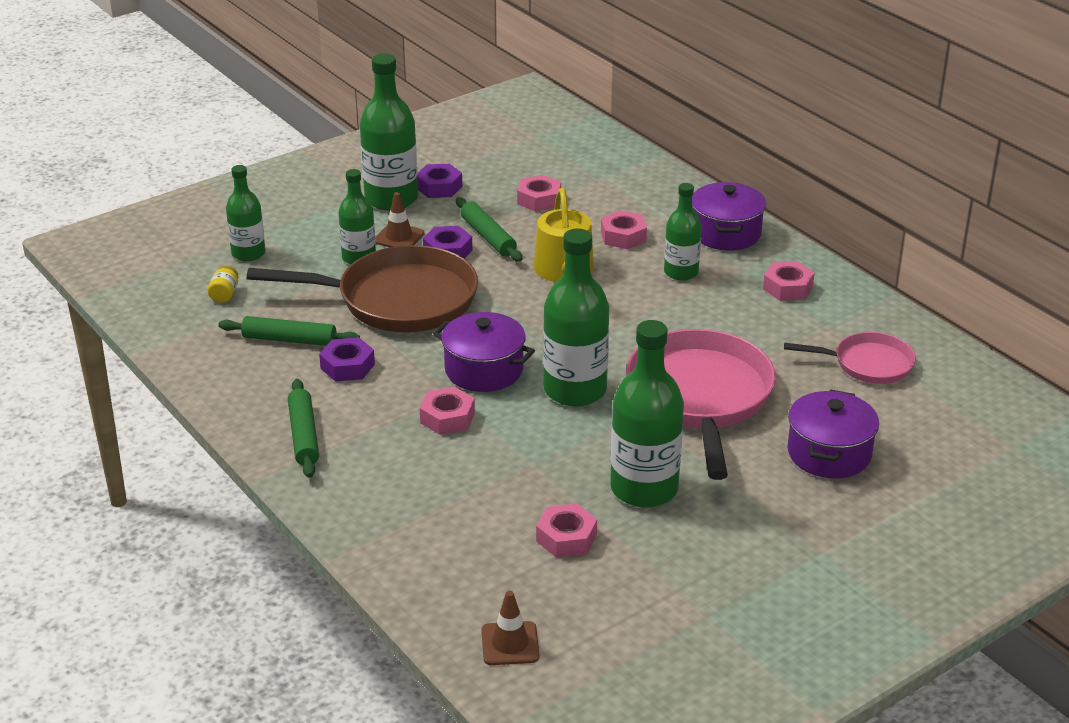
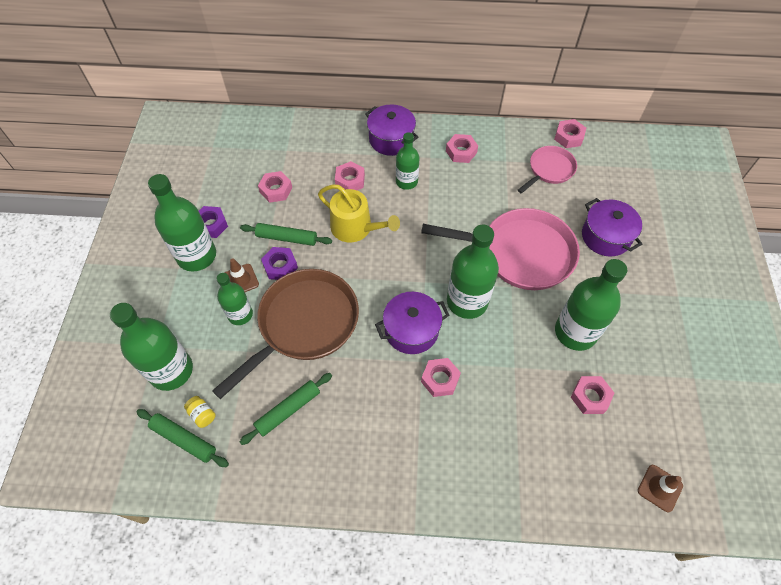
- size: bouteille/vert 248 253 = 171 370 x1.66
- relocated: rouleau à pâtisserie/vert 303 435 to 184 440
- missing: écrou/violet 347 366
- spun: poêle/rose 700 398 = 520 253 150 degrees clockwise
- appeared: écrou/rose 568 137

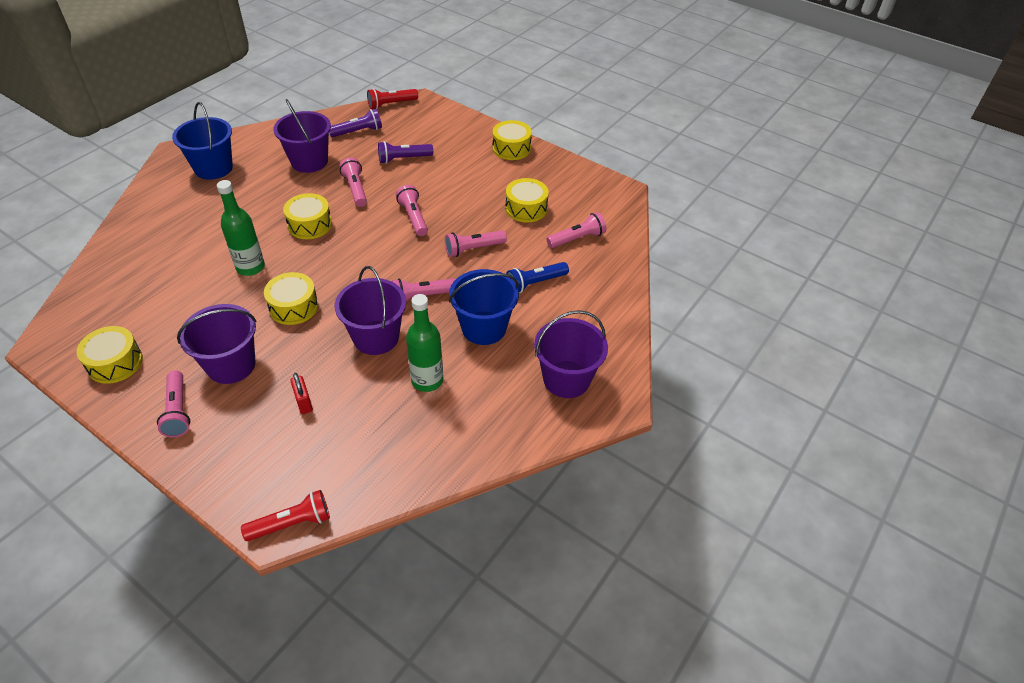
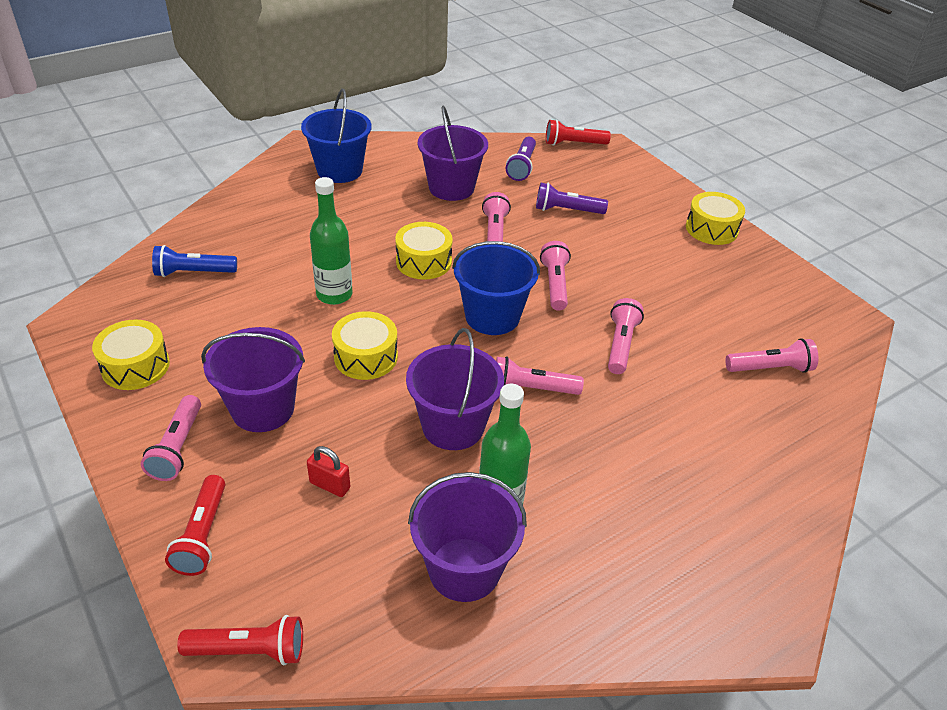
- spun: cadenas/rouge 304 402 = 330 485 60 degrees counterclockwise
- spun: lampe de poche/violet 358 132 = 522 166 105 degrees clockwise
- spun: lampe de poche/rose 473 249 = 620 345 105 degrees clockwise
- relocated: seau/bleu 484 328 to 492 316
- missing: tambour/jaune 526 208
- relocated: lampe de poche/bleu 535 283 to 194 272
- relocated: seau/violet 566 379 to 464 569
- appeared: lampe de poche/rouge 202 535

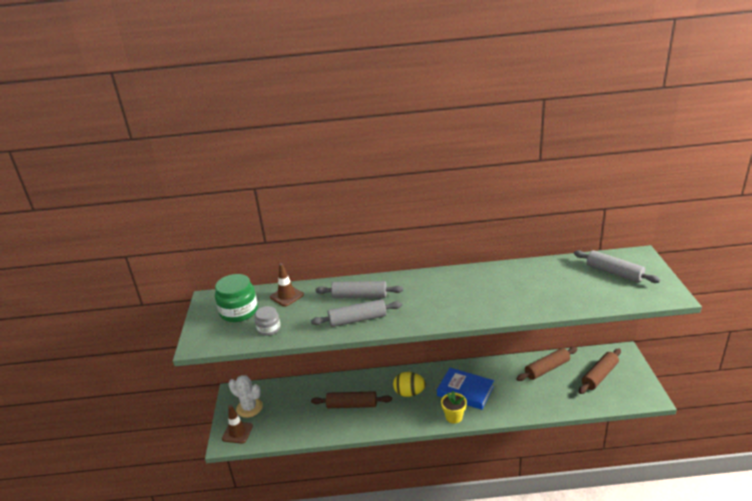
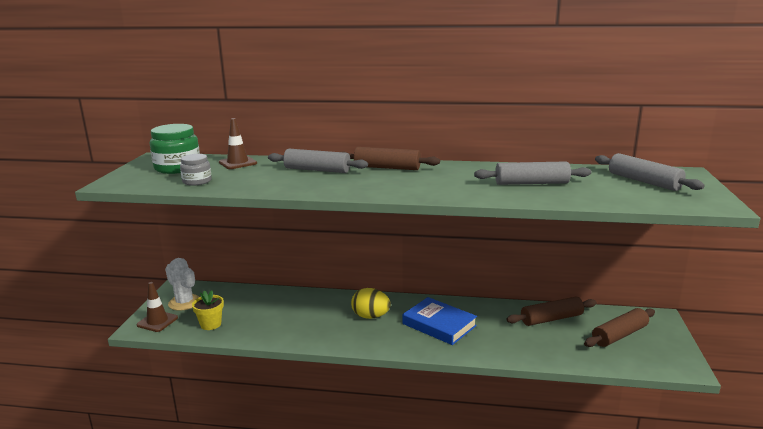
- relocated: rouleau à pâtisserie/gris 357 319 to 531 183
- relocated: rouleau à pâtisserie/marron 352 405 to 387 168
- relocated: pot de fleurs/jaune 454 417 to 211 324

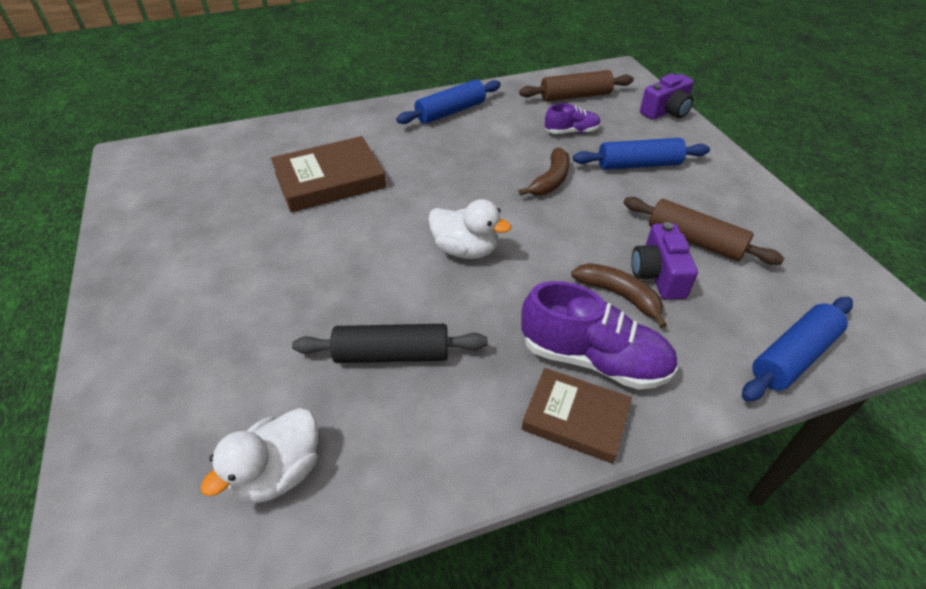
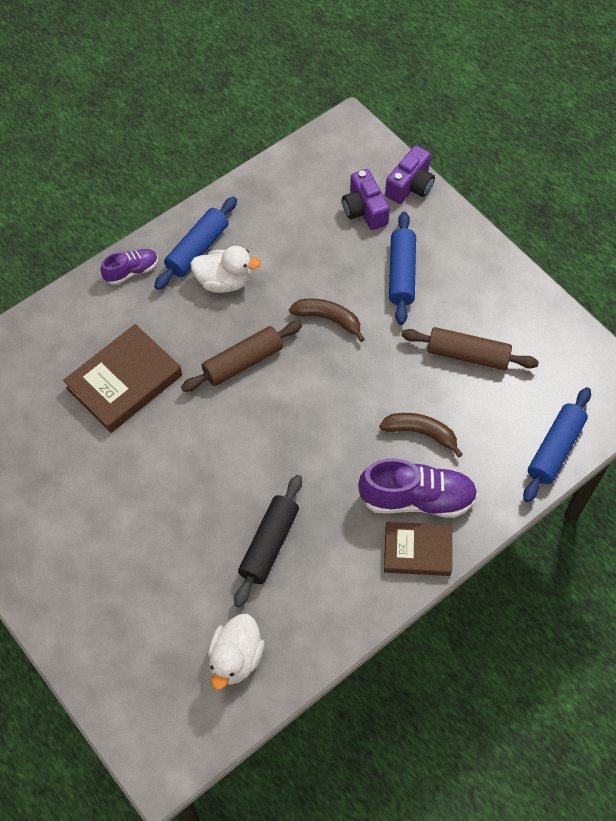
- spun: rouleau à pâtisserie/noir 392 354 = 269 544 45 degrees counterclockwise
- relocated: canard/blanc 465 250 to 224 281
- relocated: rouleau à pâtisserie/marron 575 96 to 243 362
- spun: banane/marron 550 180 = 328 319 75 degrees counterclockwise
- relocated: chaussure/violet 571 132 to 131 271
- spun: rouleau à pâtisserie/bleu 638 165 = 401 274 60 degrees counterclockwise
- relocated: appareil photo/violet 658 275 to 364 210

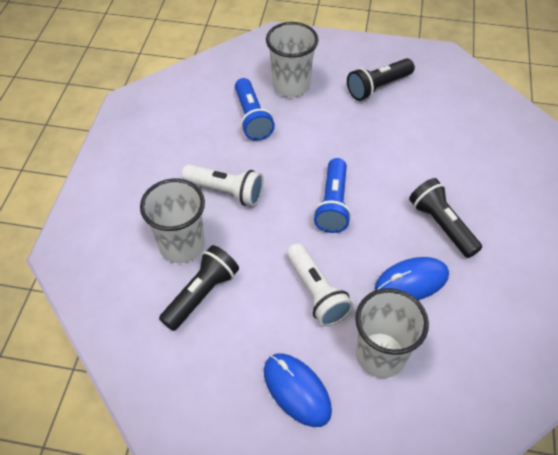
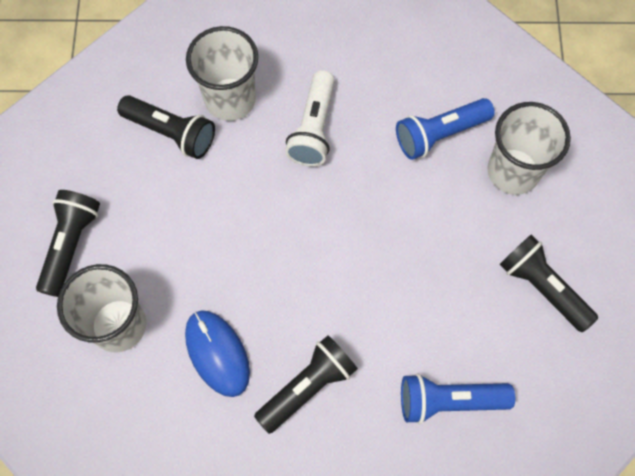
- exchanged: souris/bleu 297 390 to lampe de poche/noir 71 245
- missing: lampe de poche/blanc 316 293
- relocated: lampe de poche/bleu 333 204 to 448 401

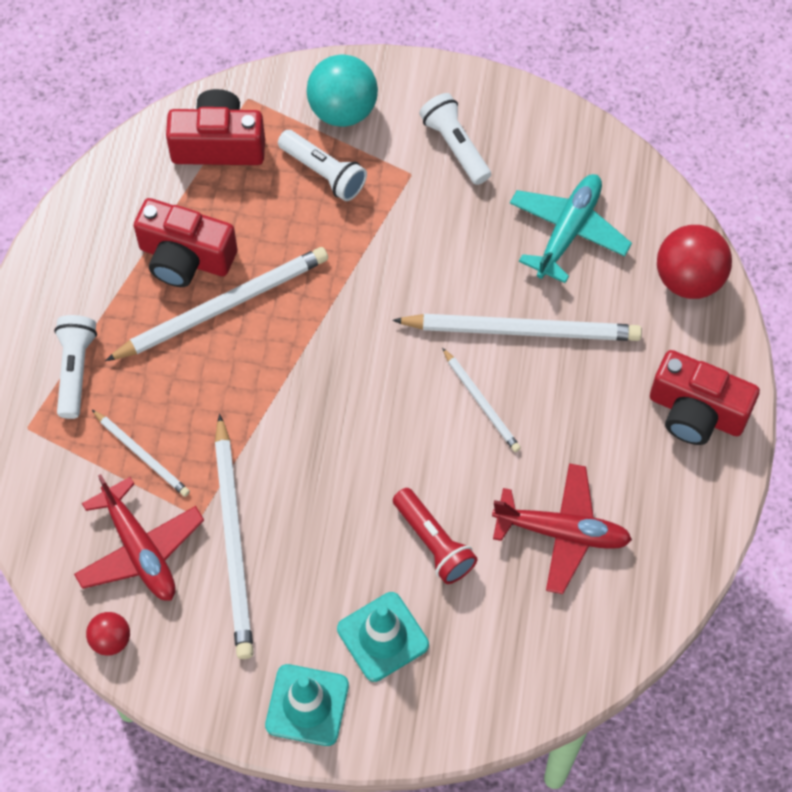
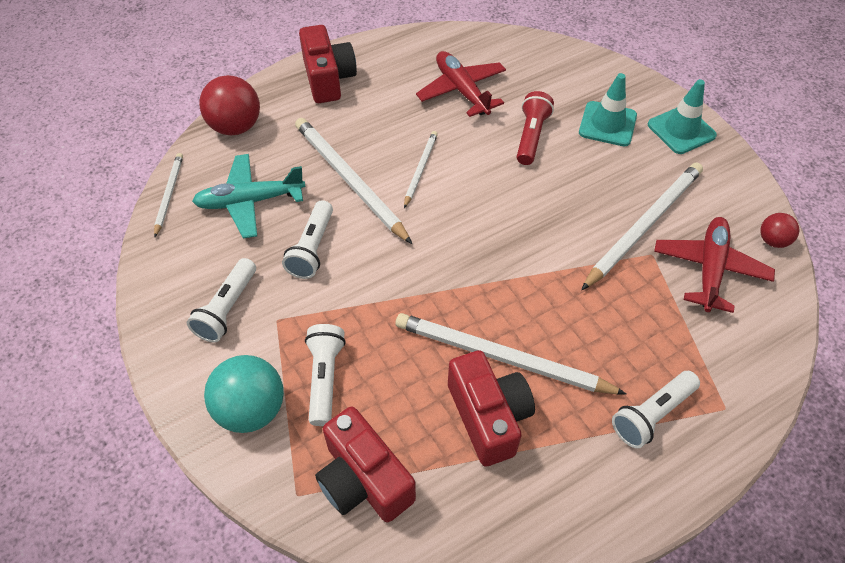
- relocated: crayon/blanc 142 455 to 169 194
- appeared: lampe de poche/blanc 312 248

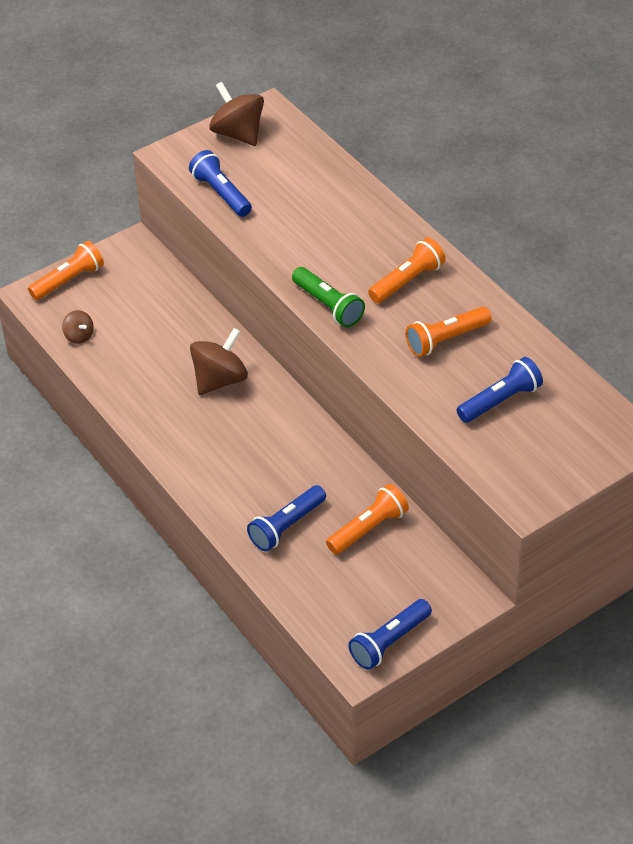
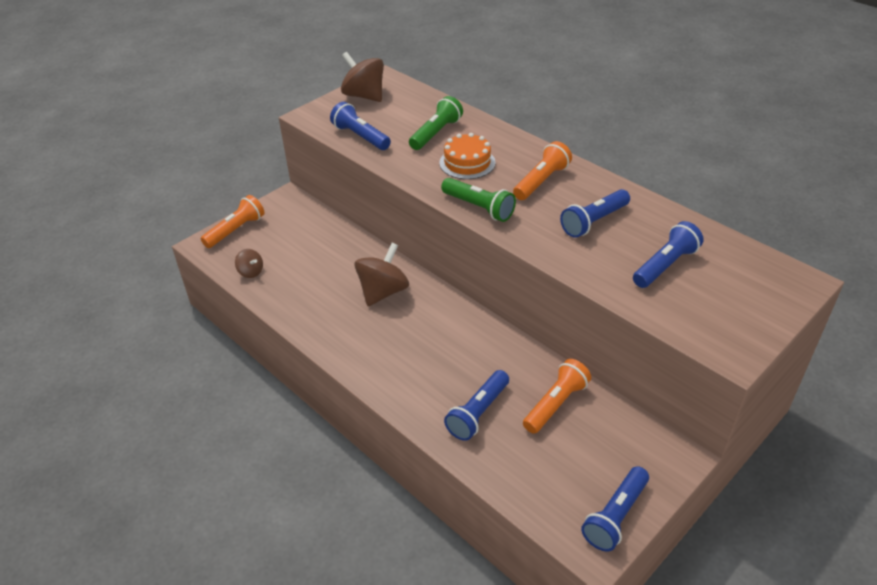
- colour: lampe de poche/orange 446 339 to lampe de poche/bleu 594 222
- appeared: lampe de poche/vert 436 133
- appeared: gâteau/orange 467 163

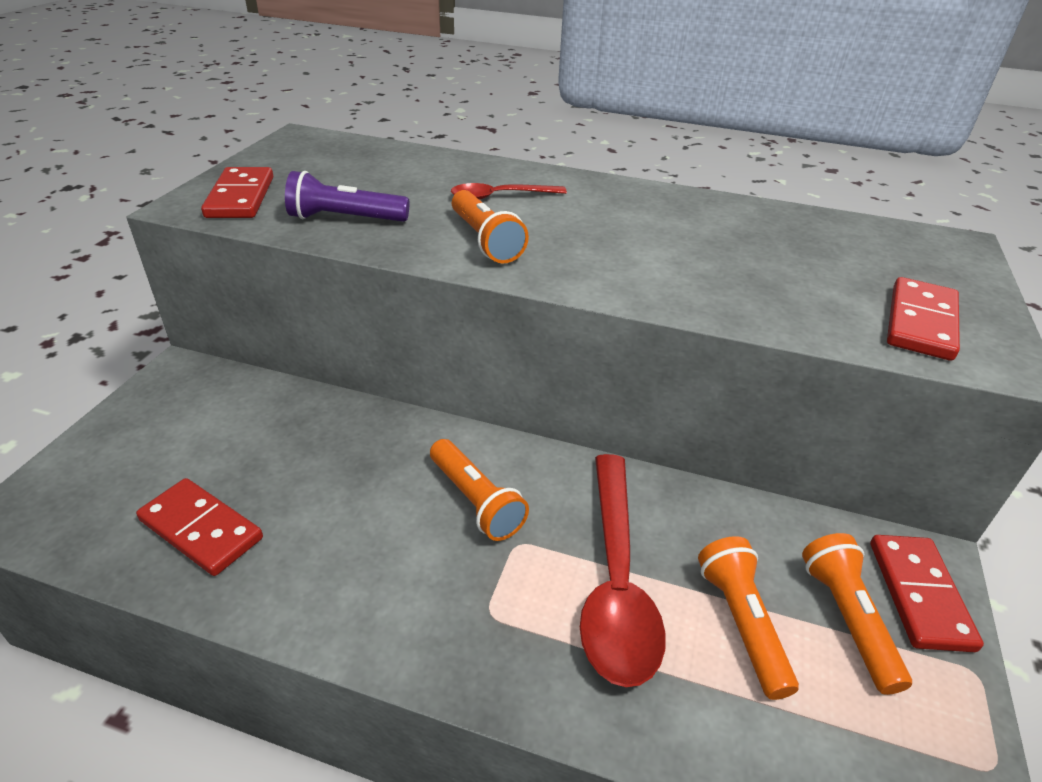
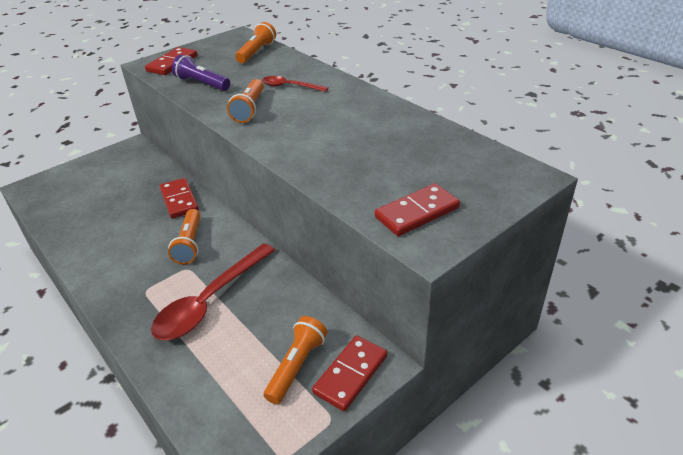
- relocated: domino/rouge 201 529 to 179 200
- relocated: lampe de poche/orange 741 623 to 256 52

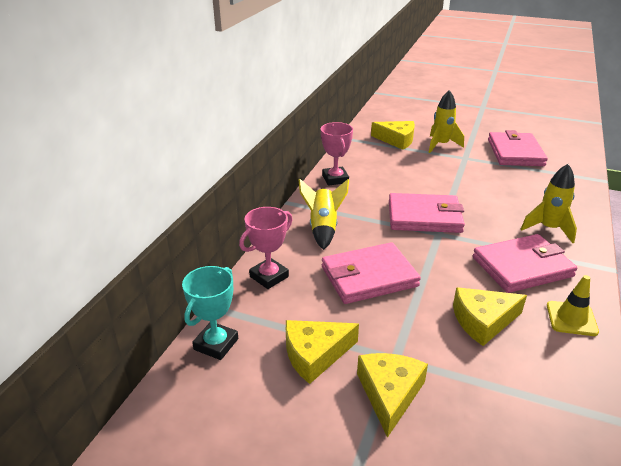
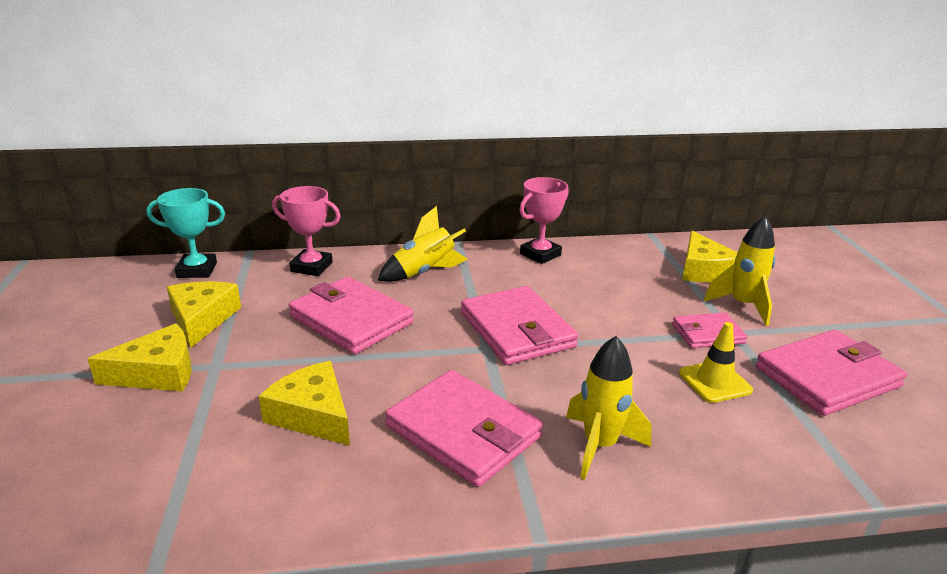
- spun: fromage/jaune 315 354 = 202 319 45 degrees clockwise
- relocated: cône de chantier/jaune 571 318 to 715 382
- appeared: portefeuille/rose 707 334

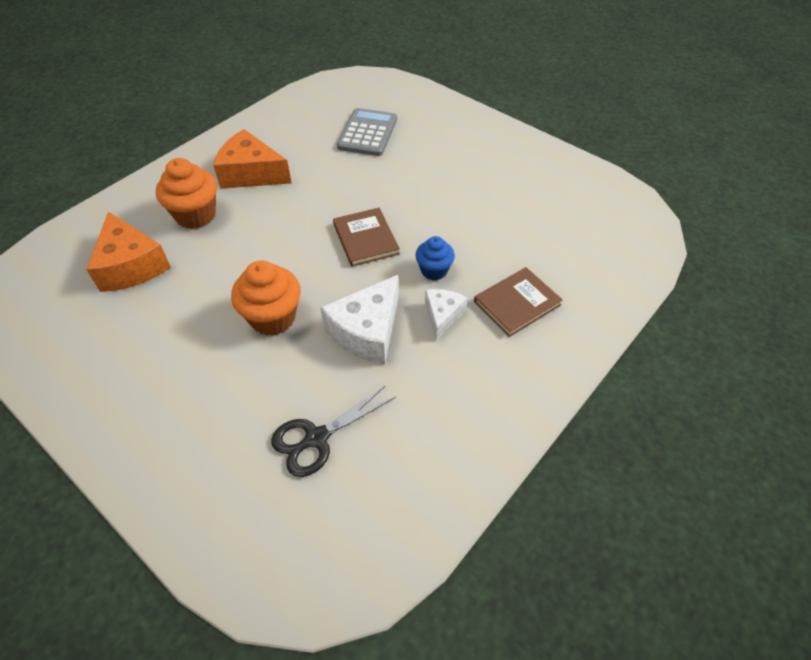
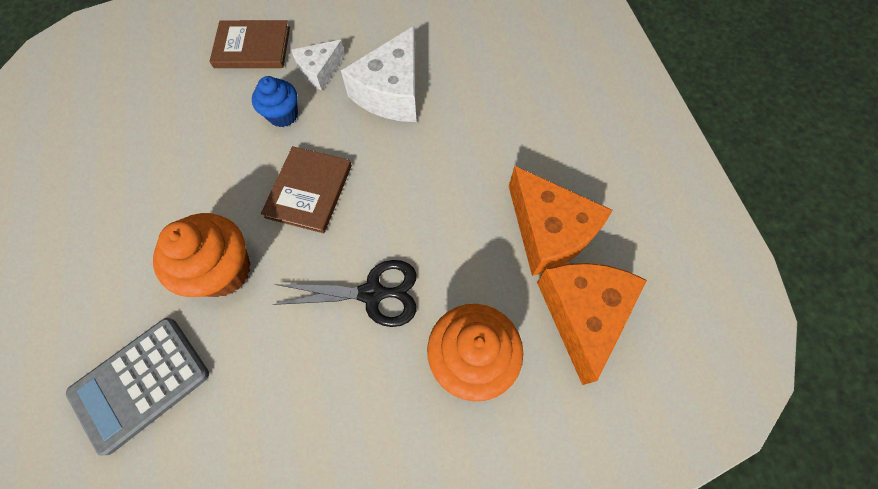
- relocated: fromage/orange 251 173 to 548 232
- relocated: muffin/orange 273 318 to 223 270
- relocated: ciseaux/noir 316 438 to 373 293
- spun: fromage/blanc 367 331 = 391 92 135 degrees clockwise

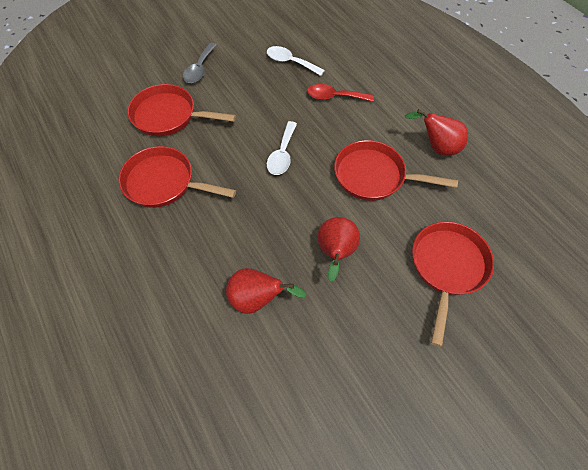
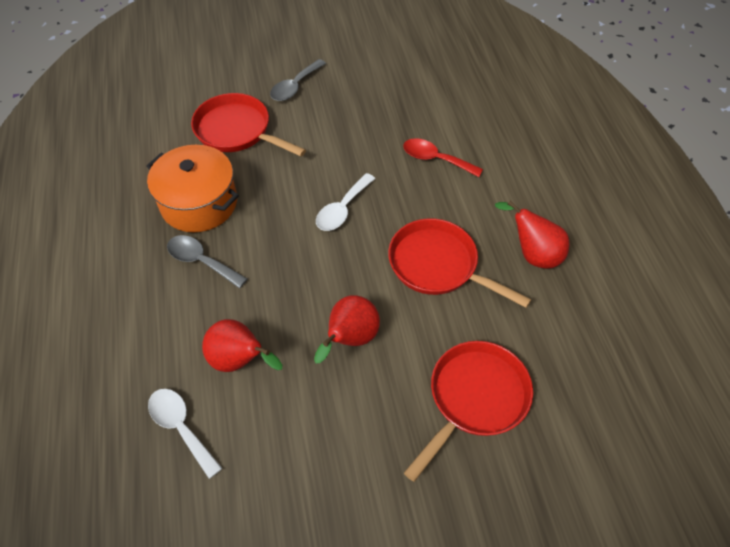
- exchanged: poêle/rouge 164 182 to marmite/orange 199 203
- relocated: cuillère/blanc 290 62 to 181 427
- appeared: cuillère/gris 201 261

